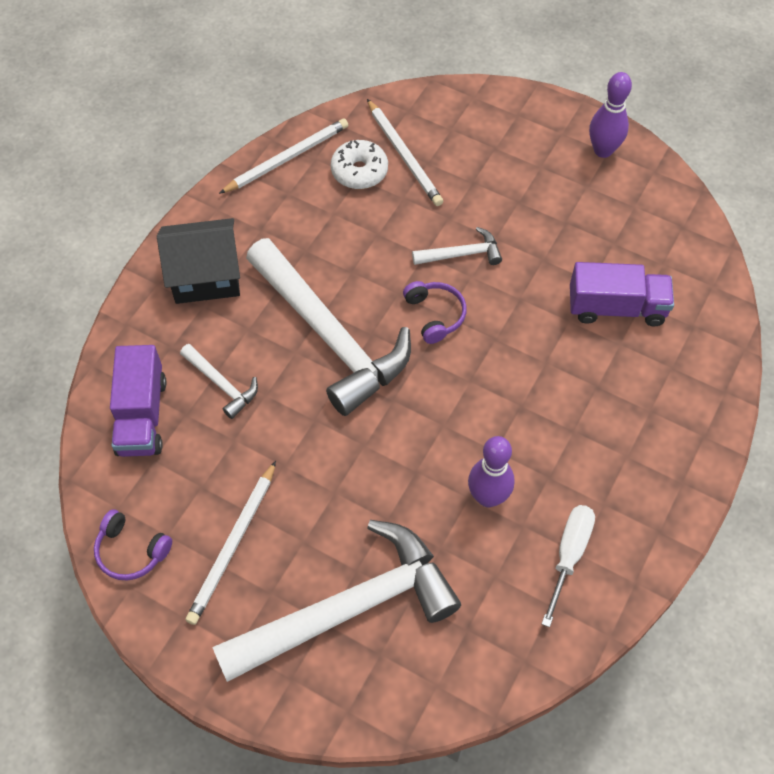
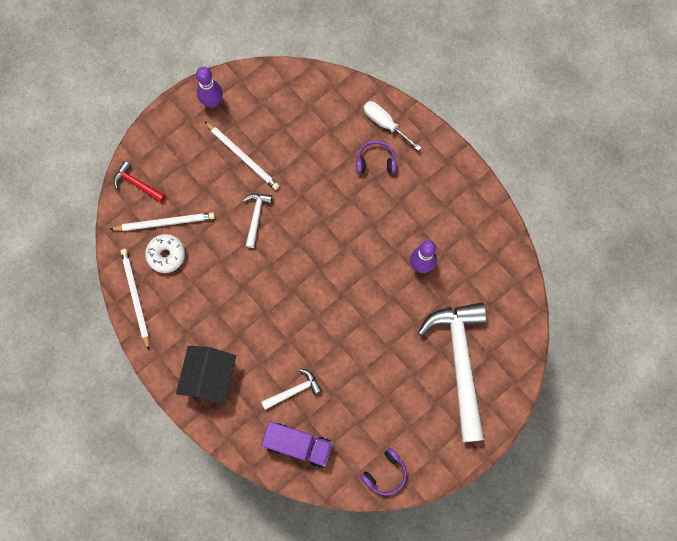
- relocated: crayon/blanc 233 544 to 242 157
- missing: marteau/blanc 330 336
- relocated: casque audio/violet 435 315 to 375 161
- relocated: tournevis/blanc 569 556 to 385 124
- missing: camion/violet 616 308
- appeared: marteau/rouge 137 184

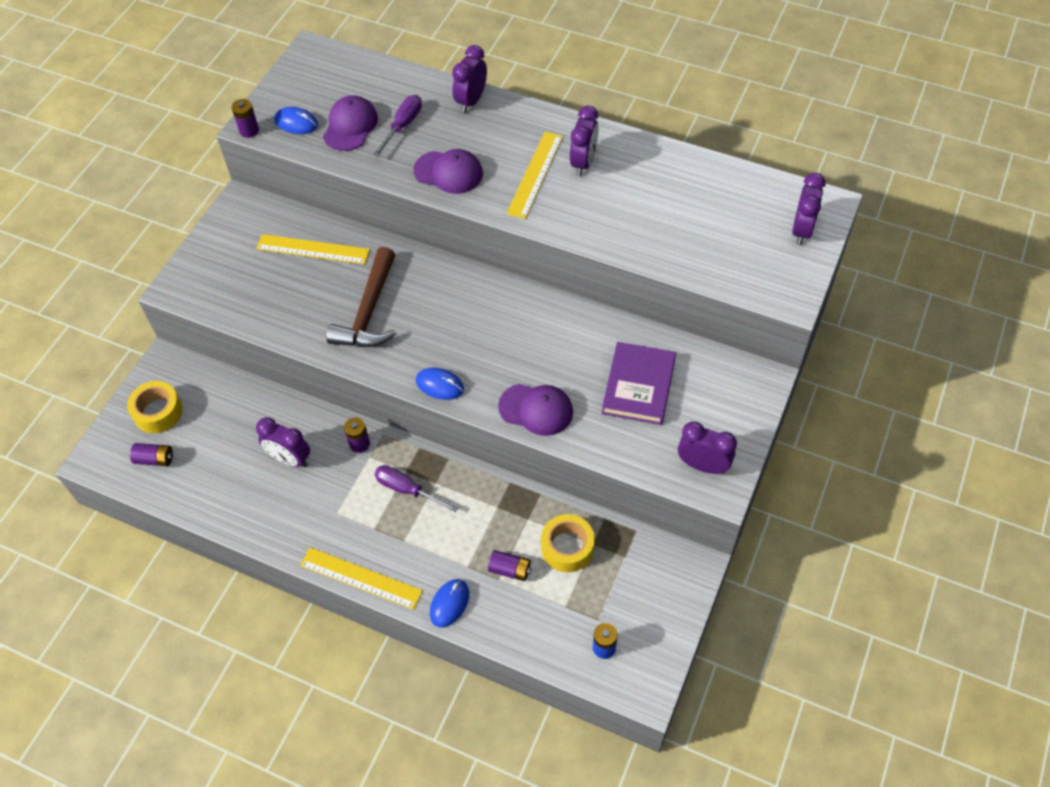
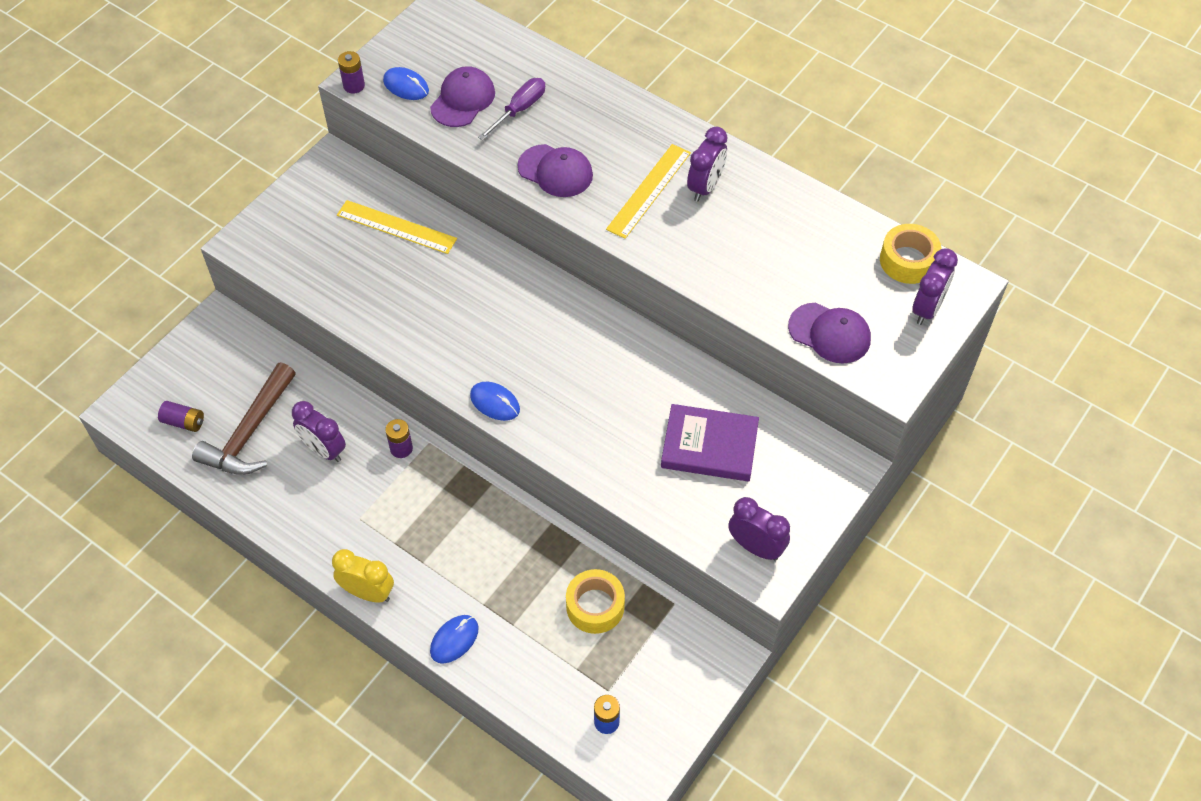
- relocated: ruban adhésif/jaune 158 412 to 908 261
- exchanged: règle/jaune 361 578 to réveil/jaune 368 592
- relocated: marteau/marron 369 312 to 249 432
- missing: tournevis/violet 407 489
- missing: réveil/violet 471 101
- missing: pile/violet 510 570
- relocated: casquette/violet 536 409 to 829 333
- spun: livre/violet 638 386 = 709 446 75 degrees clockwise

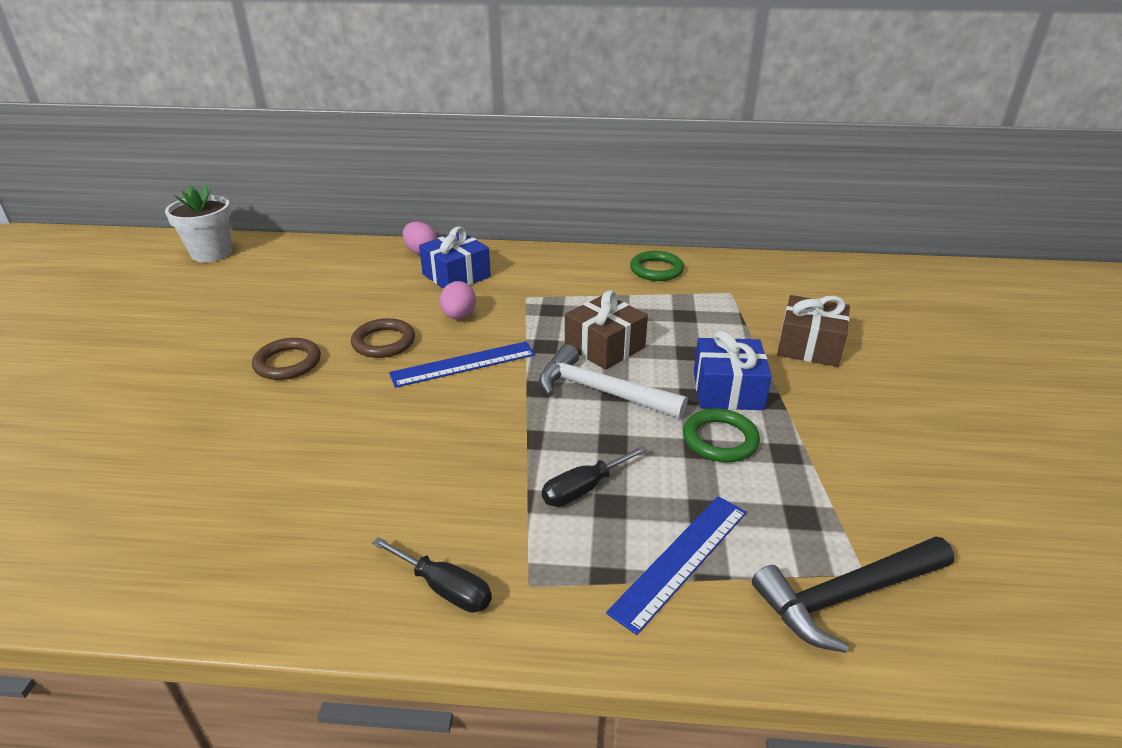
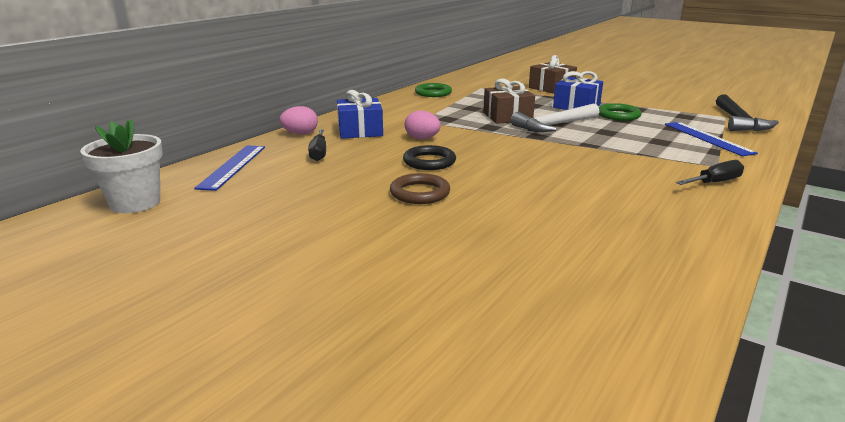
- colour: anneau/marron 384 342 to anneau/noir 429 162
- relocated: règle/bleu 463 364 to 232 166
- relocated: tournevis/noir 583 489 to 319 153

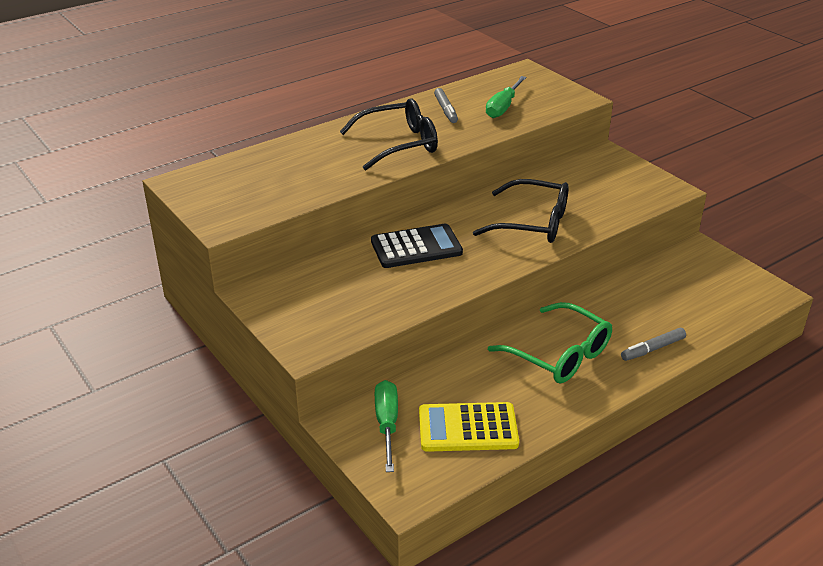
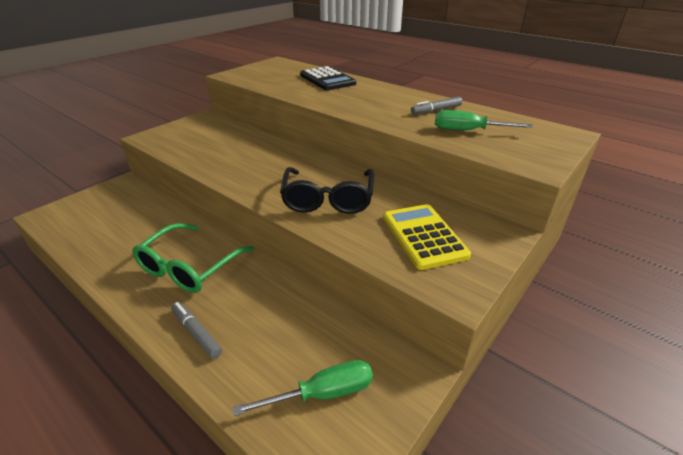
- missing: lunettes/noir 399 144
- relocated: calculatrice/noir 416 247 to 327 79
- relocated: tournevis/vert 387 424 to 322 393
- relocated: calculatrice/jaune 468 428 to 423 236

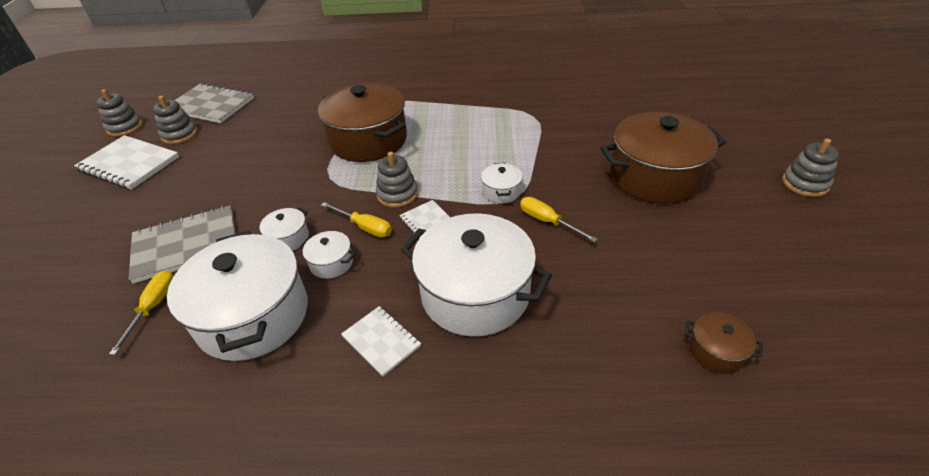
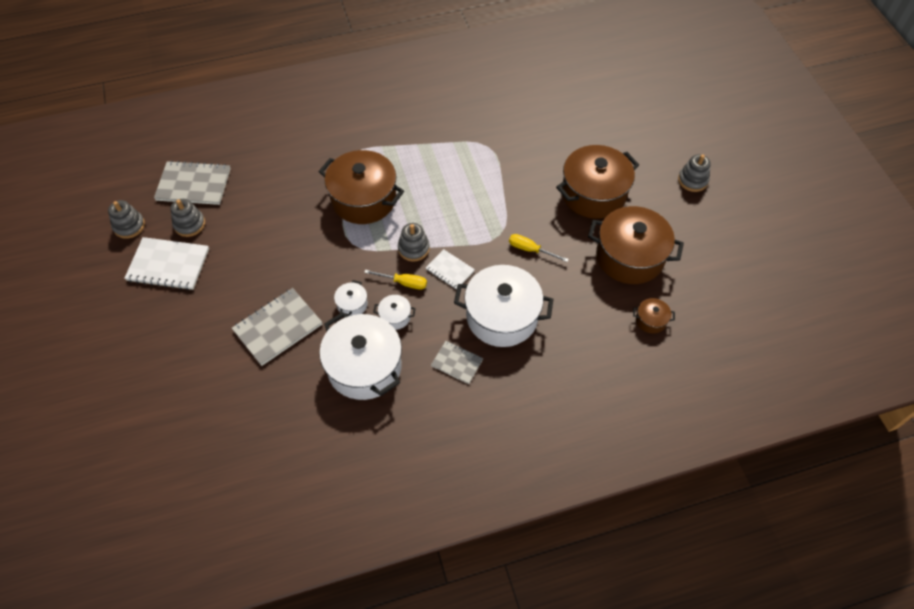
- missing: tournevis/jaune 153 307
- colour: carnet/blanc 381 341 to carnet/gris 457 363
- missing: marmite/blanc 501 191
- appeared: marmite/marron 629 257

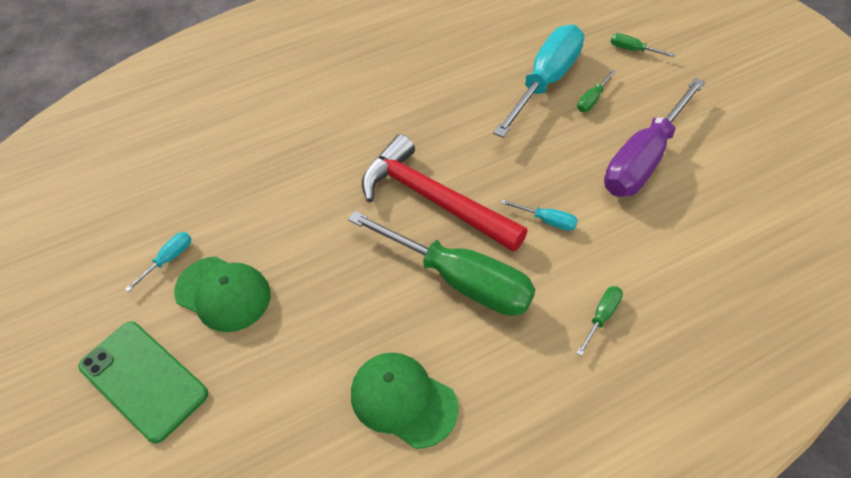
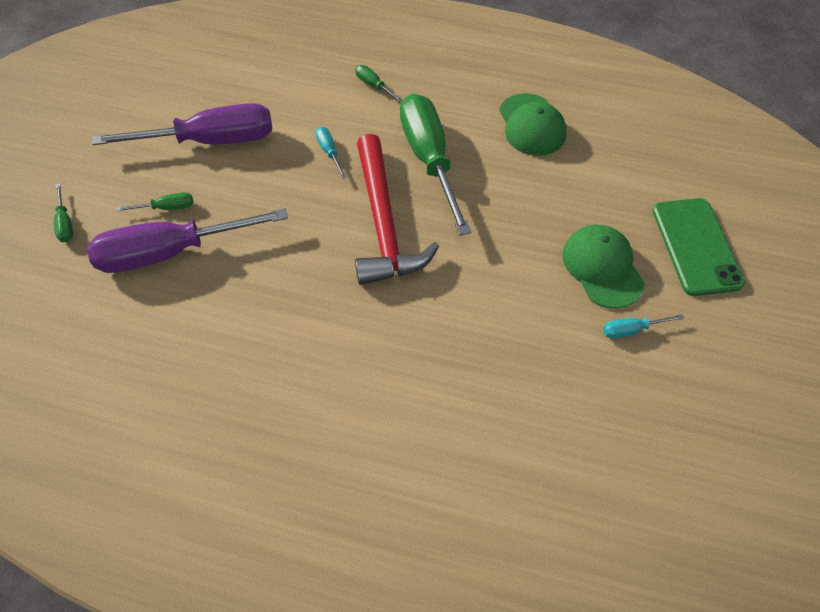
- colour: tournevis/turquoise 546 81 to tournevis/violet 171 252
- spun: tournevis/vert 601 317 = 374 86 60 degrees clockwise

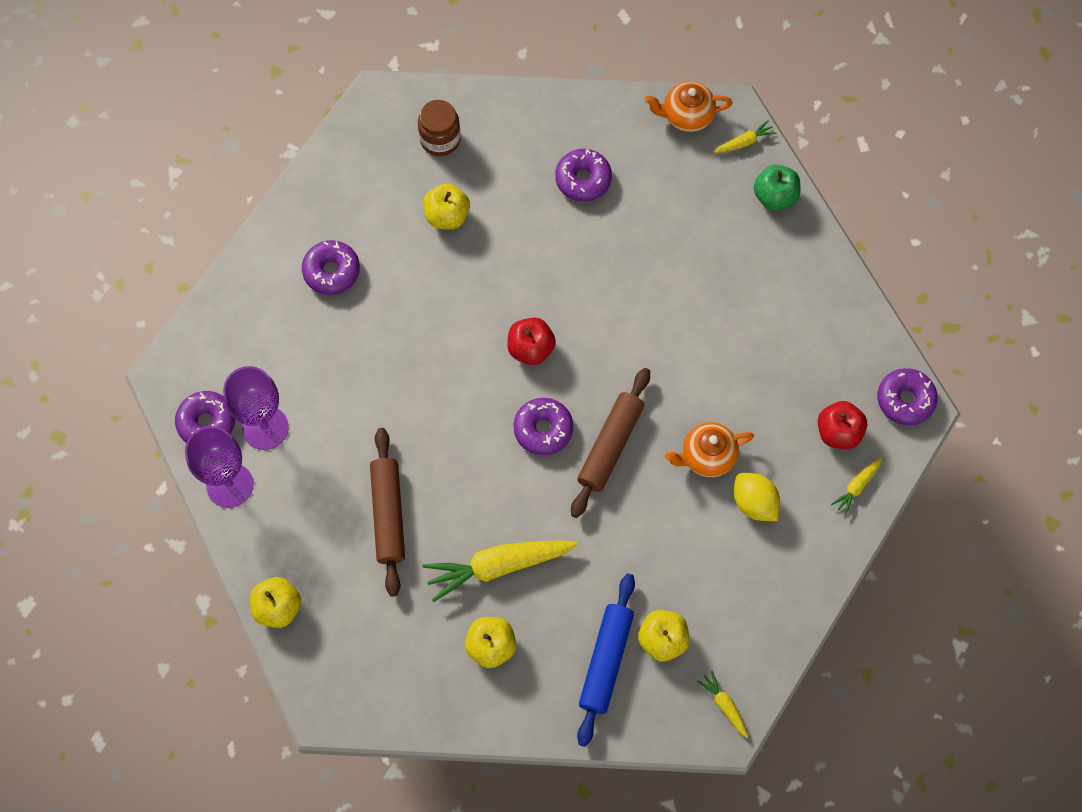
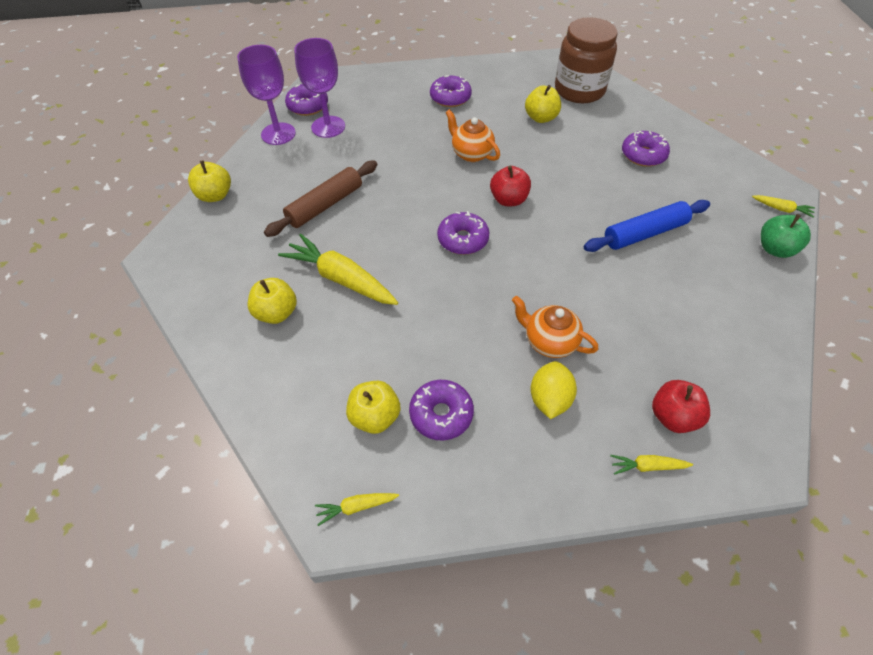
- size: bocal/marron 440 139 = 579 90 x1.71
- missing: rouleau à pâtisserie/marron 610 446
- relocated: rouleau à pâtisserie/bleu 606 661 to 645 233
- relocated: théière/orange 686 116 to 471 154
- spun: carotte/jaune 724 705 = 356 507 120 degrees counterclockwise
- relocated: beignet/violet 905 400 to 441 414

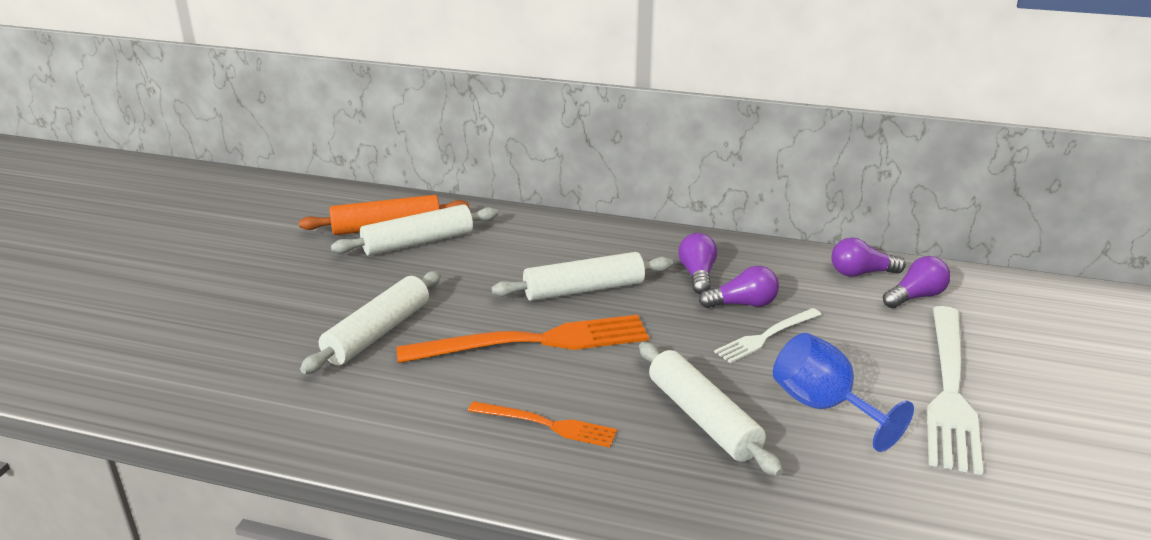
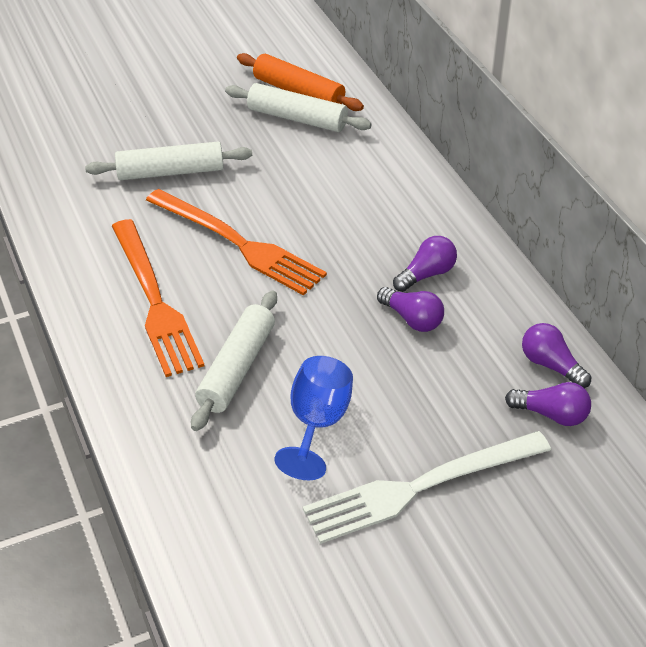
- size: fourchette/orange 546 424 = 154 300 x1.85
- missing: rouleau à pâtisserie/blanc 584 290
- missing: fourchette/blanc 766 336

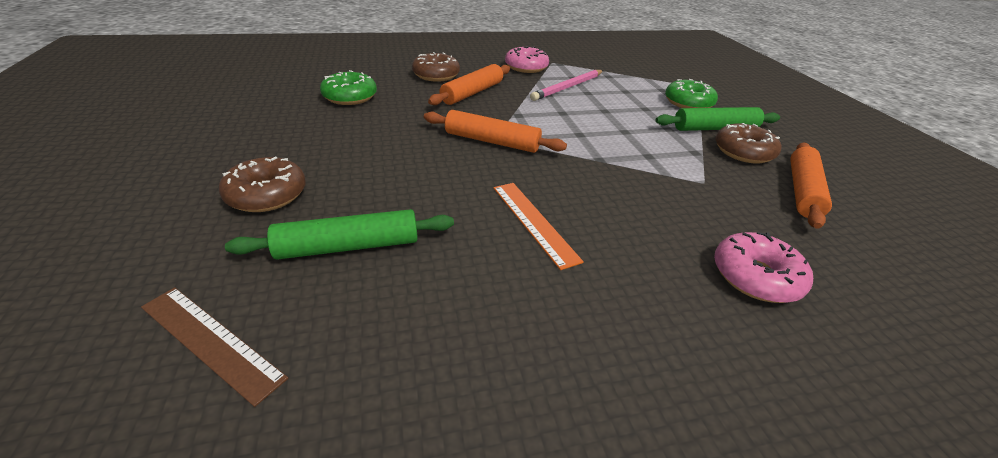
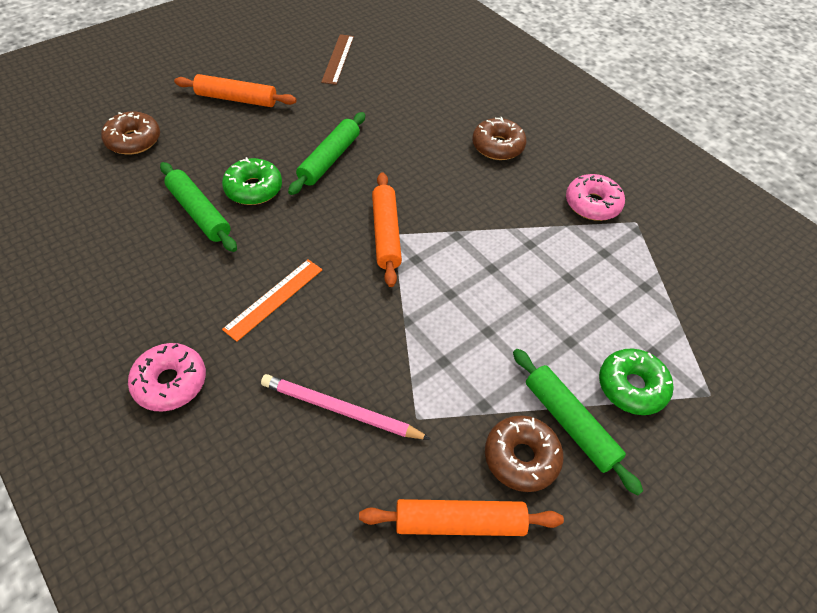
- relocated: règle/marron 210 341 to 338 59
- relocated: beignet/marron 267 195 to 133 140
- relocated: beignet/vert 350 97 to 253 189
- relocated: rouleau à pâtisserie/orange 472 93 to 236 99
- relocated: crayon/rose 568 87 to 340 410
- relocated: beignet/rose 755 277 to 170 382
- appeared: rouleau à pâtisserie/vert 329 159

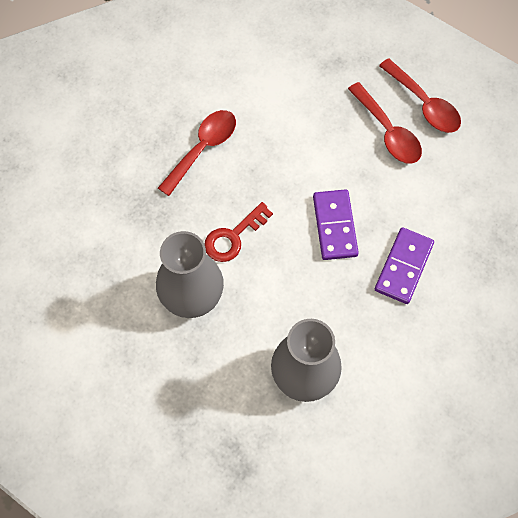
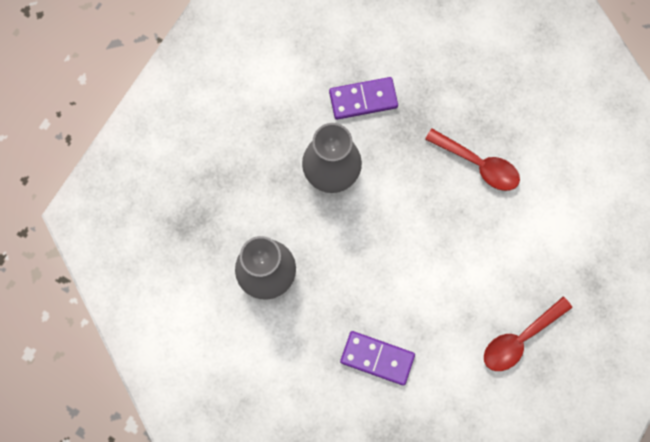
- missing: clé/rouge 233 237
- relocated: domino/violet 335 226 to 363 99
- missing: cuillère/rouge 424 104

